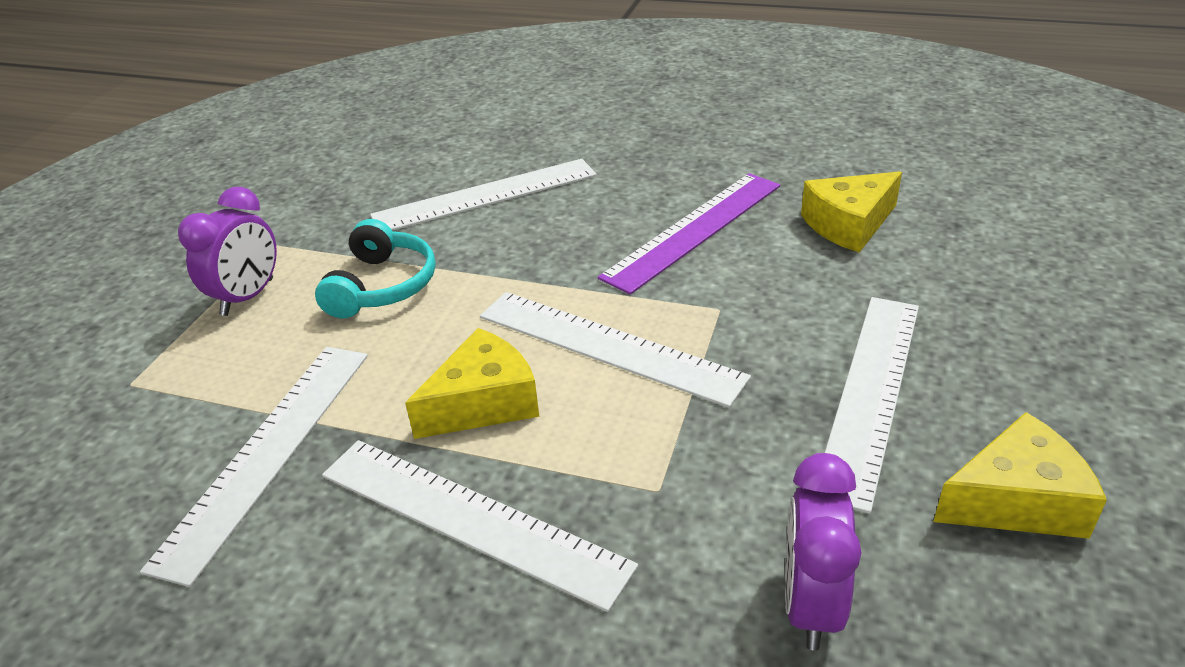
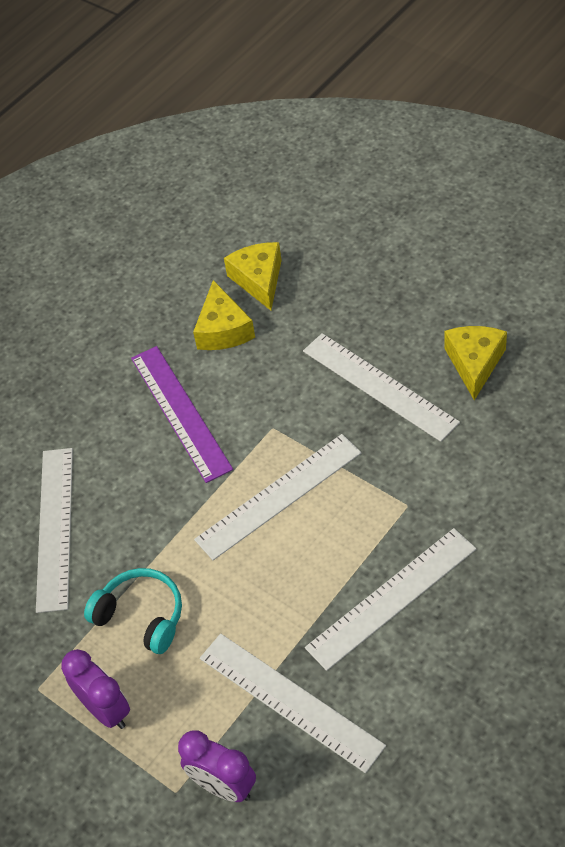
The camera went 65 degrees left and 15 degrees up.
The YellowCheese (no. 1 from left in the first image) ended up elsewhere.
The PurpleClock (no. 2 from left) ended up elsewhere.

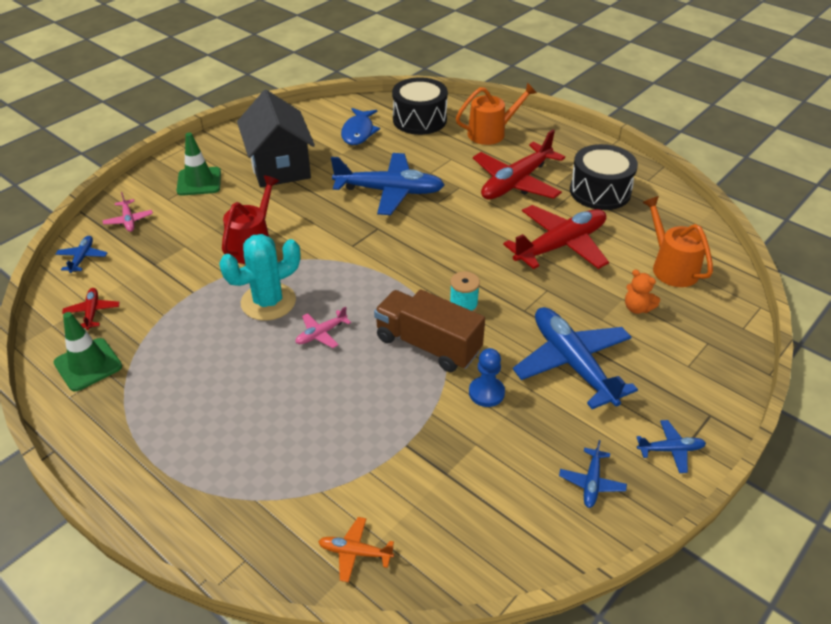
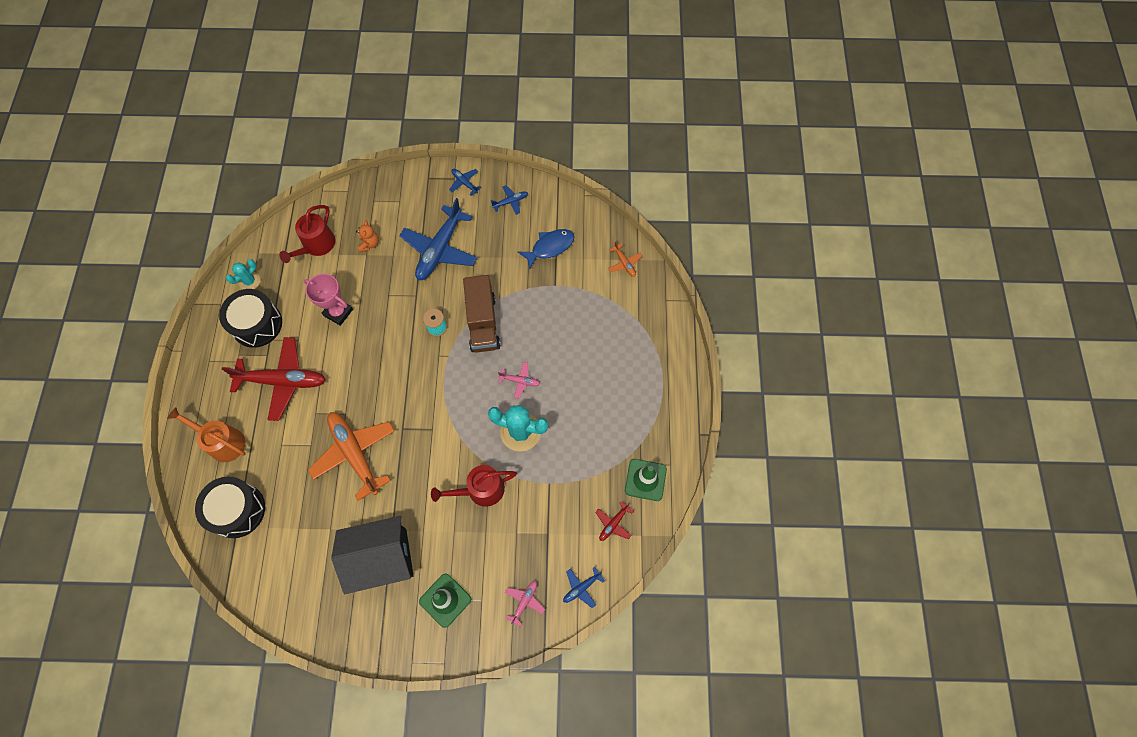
The camera went 130 degrees left and 25 degrees up.
The BlackHouse ended up facing another way, 45 degrees clockwise from before.
The BlueFish ended up elsewhere.
What was the BluePlane (no. 2 from left) turned into the OrangePlane (no. 1 from left).
What was the OrangeWateringCan (no. 2 from left) turned into the RedWateringCan (no. 1 from left).
Where the RedPlane (no. 3 from left) stood, the PinkTrophy came to stand.
The second view lost the BluePawn.
The second view gained the TurquoiseCactus (no. 1 from left).

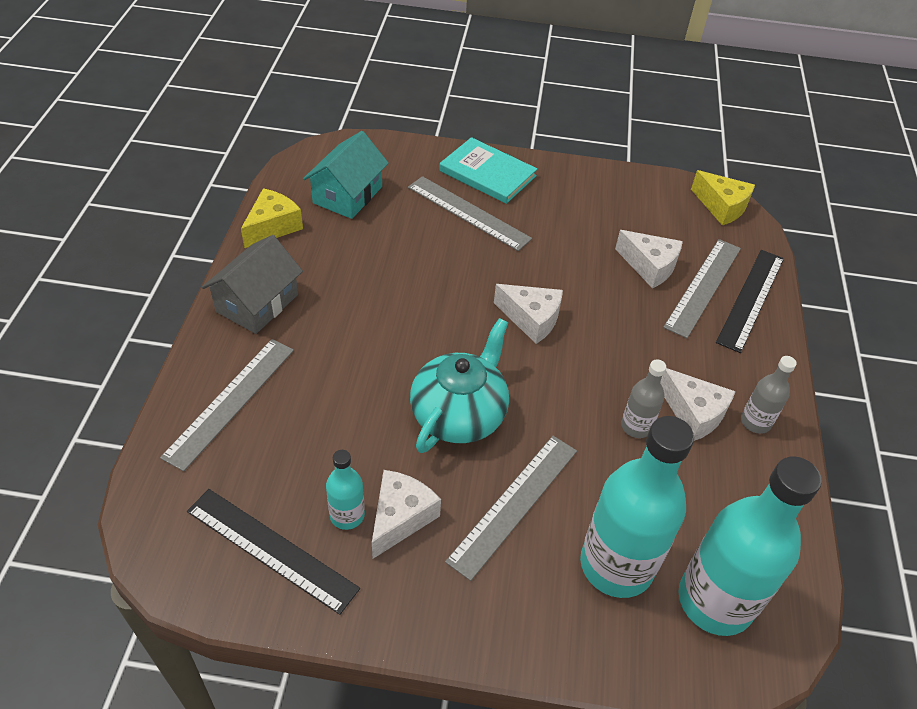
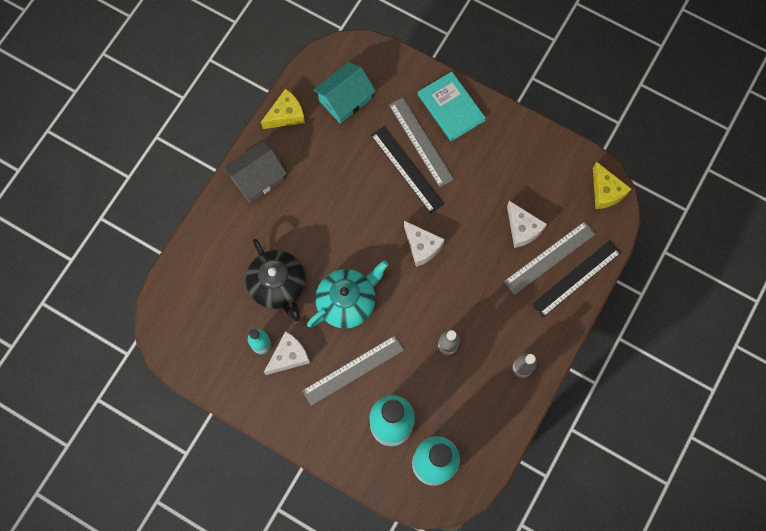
The camera went 25 degrees right and 25 degrees up.
The second view lost the GreyRuler (no. 1 from left).
The second view lost the WhiteCheese (no. 4 from left).
The BlackRuler (no. 1 from left) ended up elsewhere.
The second view gained the BlackTeapot.

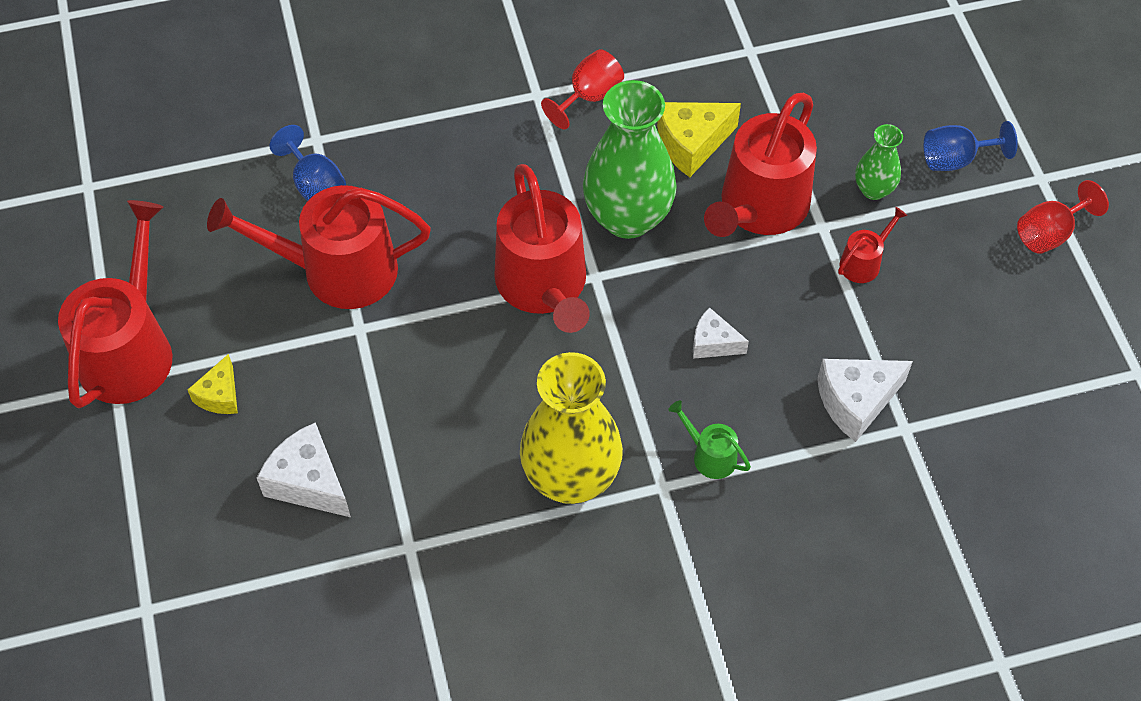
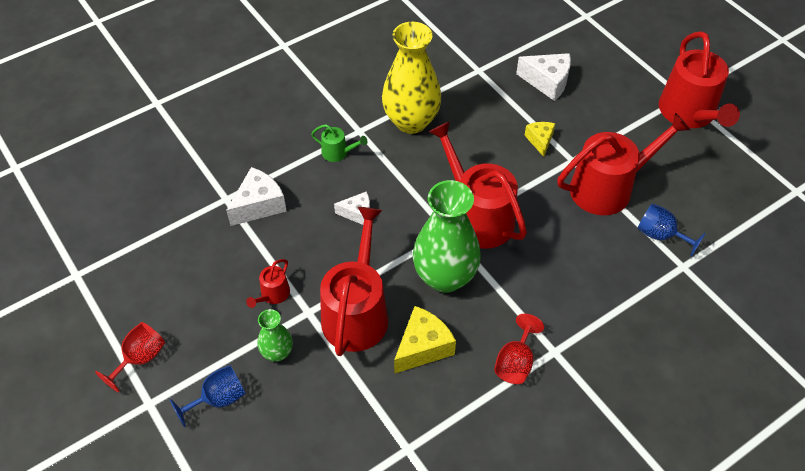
The camera went 160 degrees right and 5 degrees down.
The YellowCheese (no. 1 from left in the first image) ended up elsewhere.

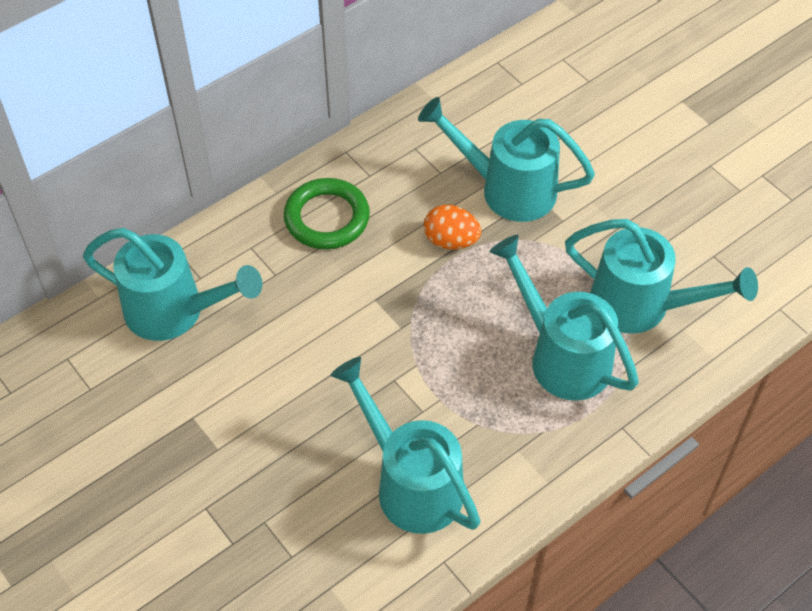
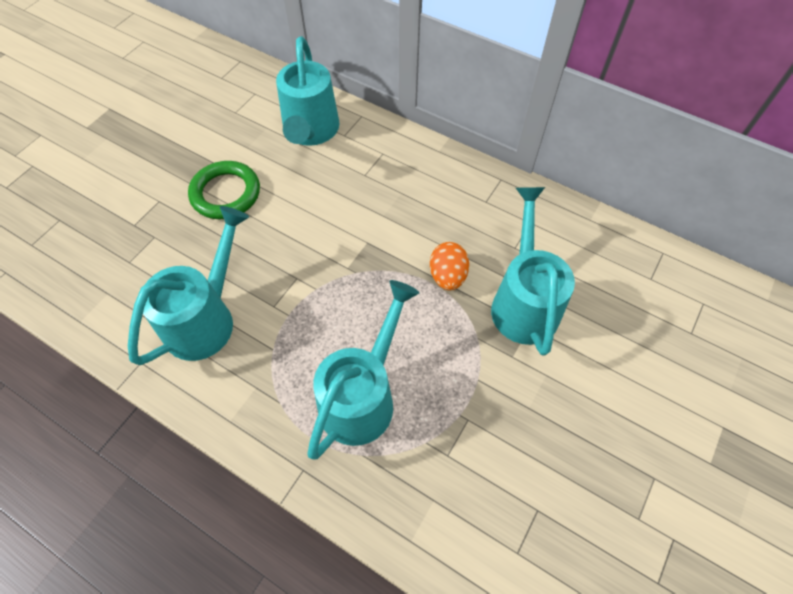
The camera went 70 degrees right and 5 degrees up.
The GreenRing ended up elsewhere.
The second view lost the TurquoiseWateringCan (no. 5 from left).

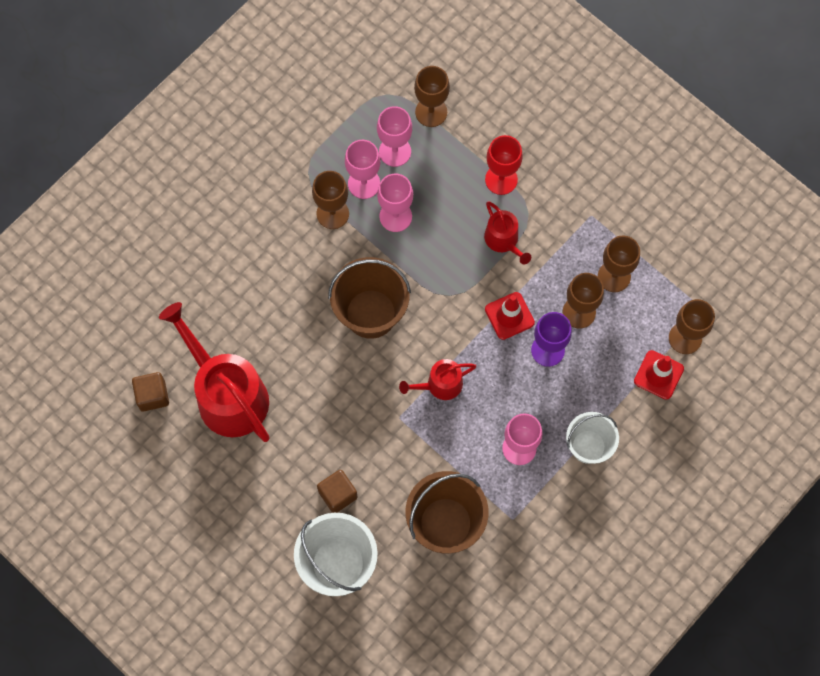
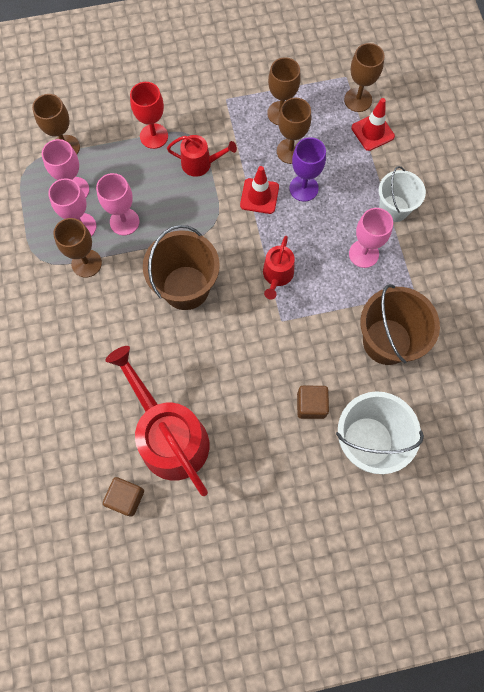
The camera went 55 degrees left and 0 degrees up.
The RedWateringCan (no. 1 from left) ended up facing another way, 60 degrees clockwise from before.

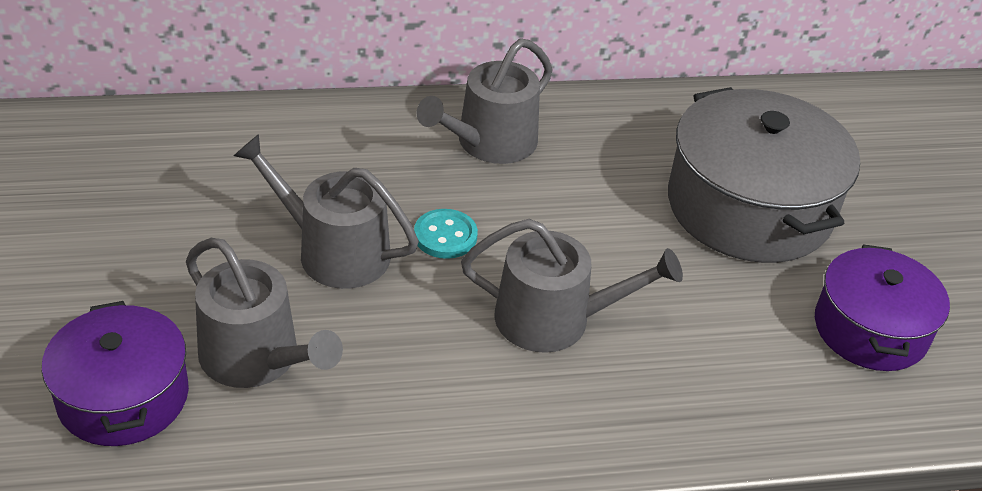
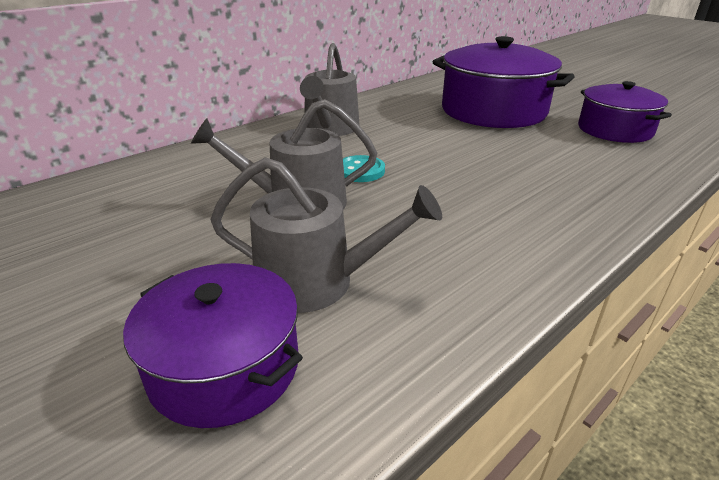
The camera went 30 degrees left and 10 degrees down.
What was the GreyPot turned into the PurplePot (no. 2 from left).
The second view lost the GreyWateringCan (no. 4 from left).

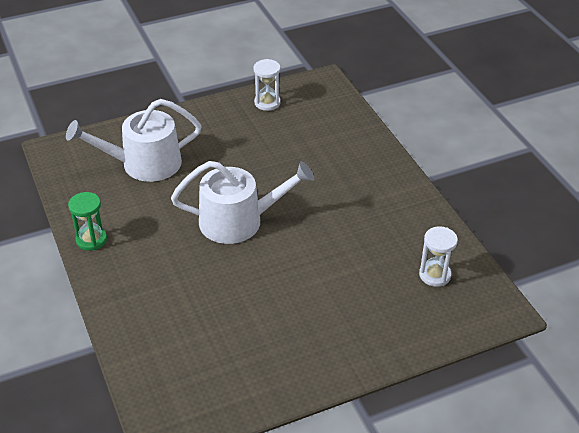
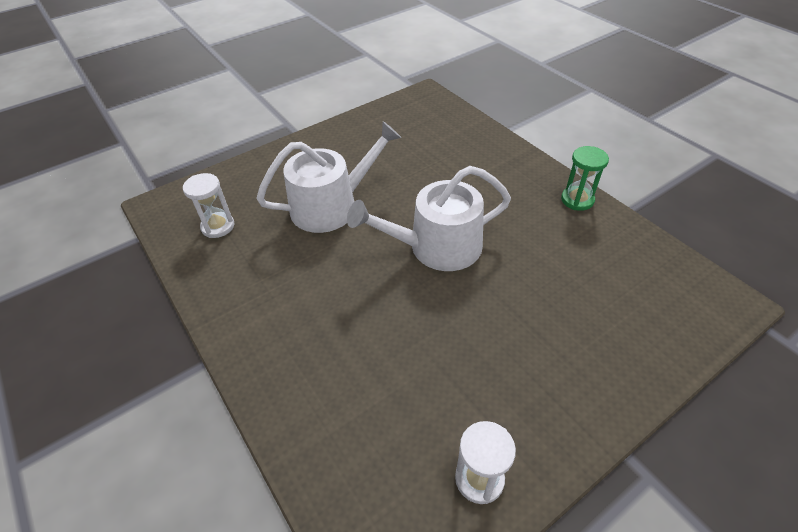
The camera went 170 degrees right and 5 degrees up.
The WhiteWateringCan (no. 1 from left) ended up elsewhere.

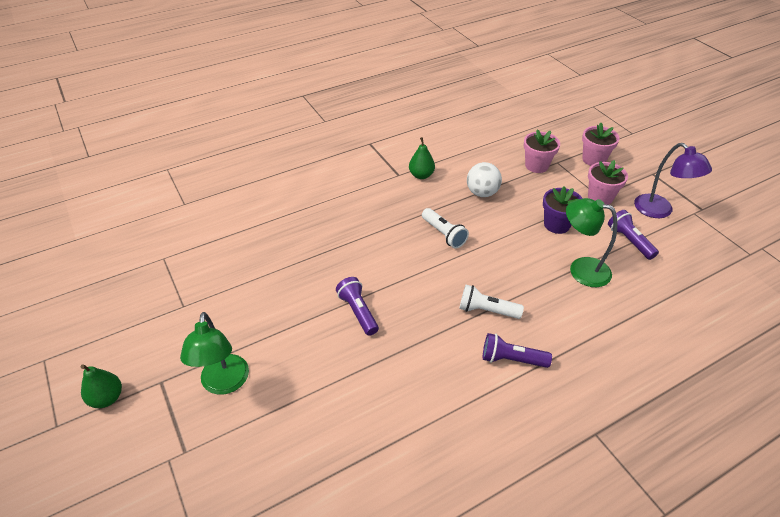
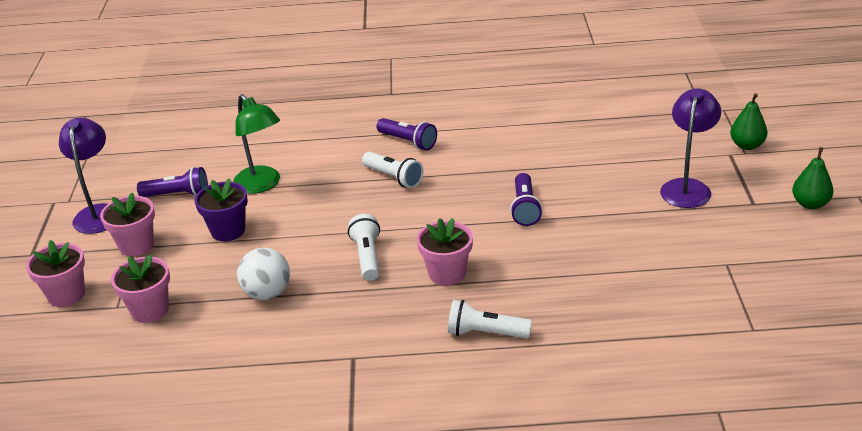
The camera went 150 degrees left and 10 degrees down.
The GreenPear (no. 2 from left in the first image) ended up elsewhere.
The PurpleFlashlight (no. 3 from left in the first image) ended up facing another way, 90 degrees counterclockwise from before.
What was the GreenLamp (no. 1 from left) turned into the PurpleLamp (no. 2 from left).
The second view gained the PinkFlowerPot (no. 4 from left).
The second view gained the WhiteFlashlight (no. 3 from left).

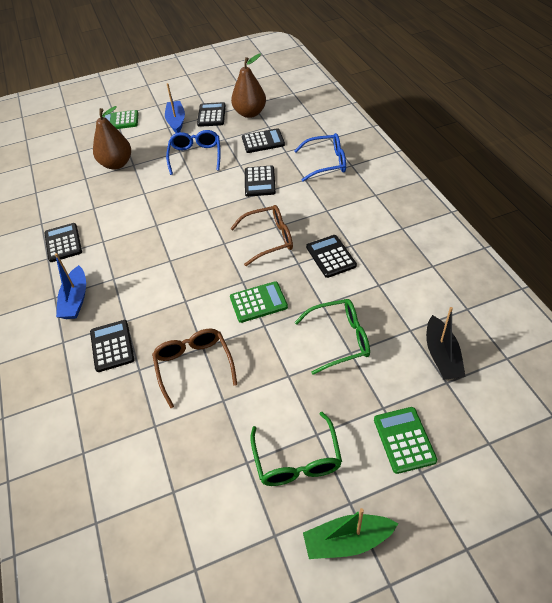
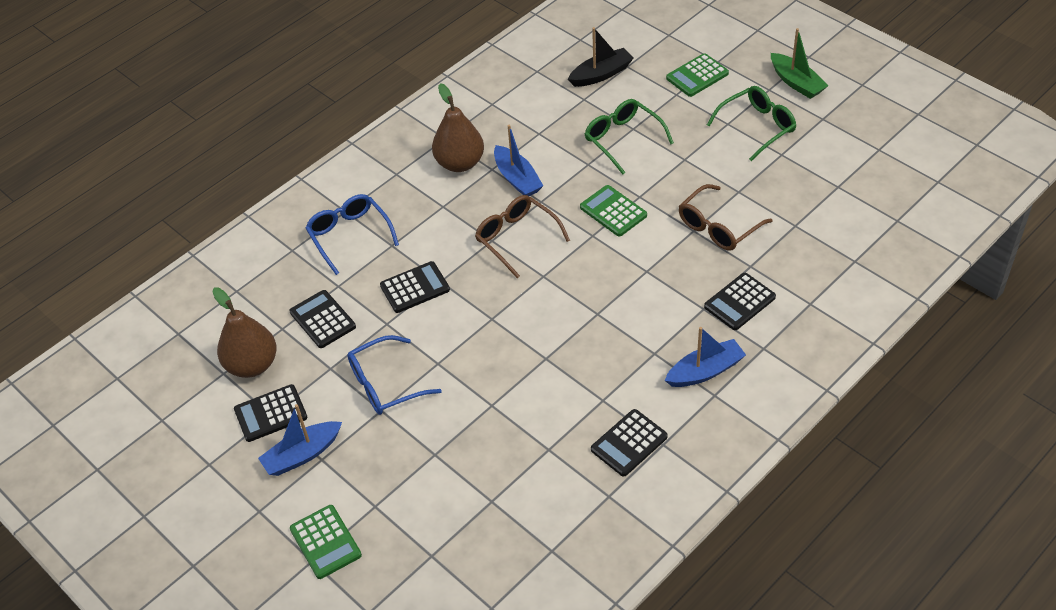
The camera went 115 degrees left and 0 degrees up.
The BrownPear (no. 1 from left in the first image) ended up elsewhere.
Where the BlackCalculator (no. 6 from left) stood, the BlueBoat (no. 2 from left) came to stand.

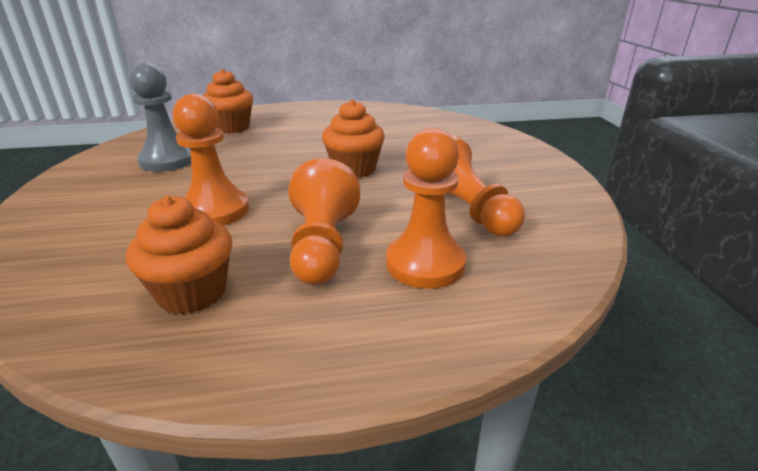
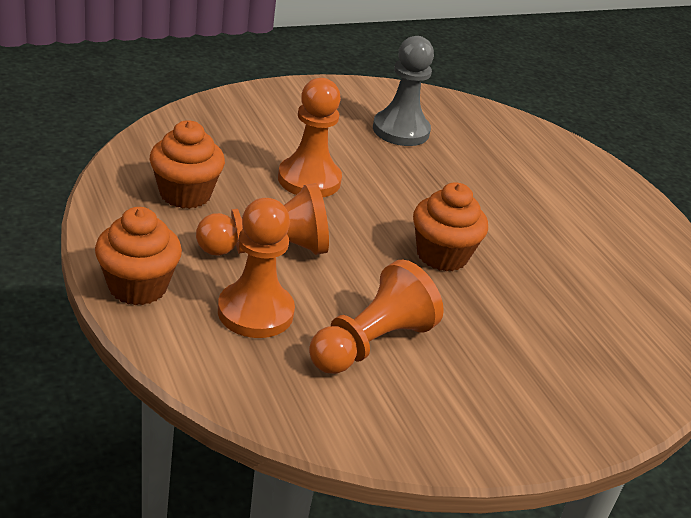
The camera went 70 degrees right and 5 degrees up.
The OrangeCupcake (no. 2 from left in the first image) ended up elsewhere.

